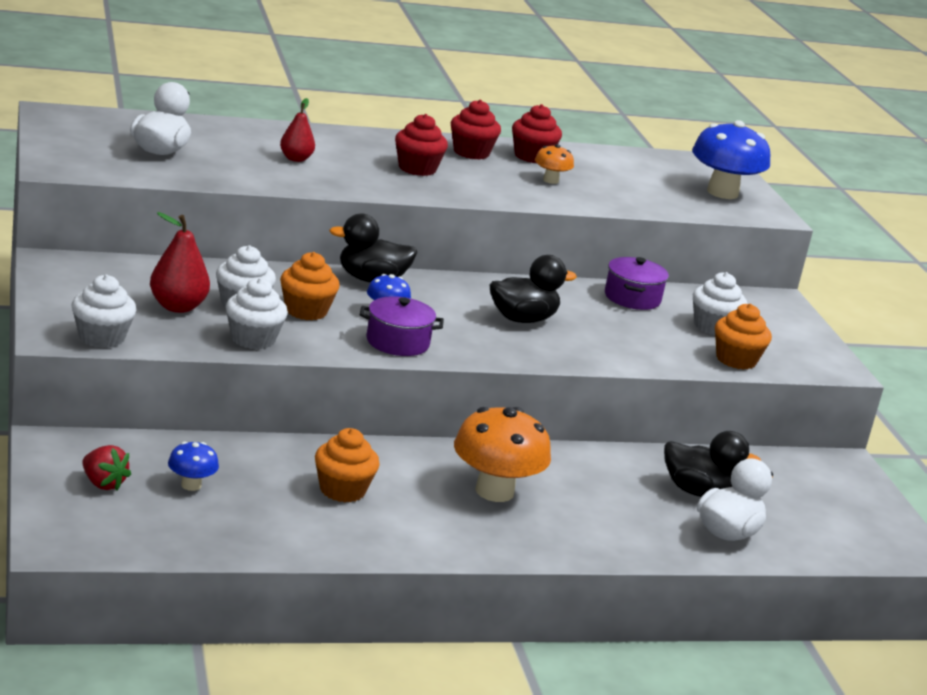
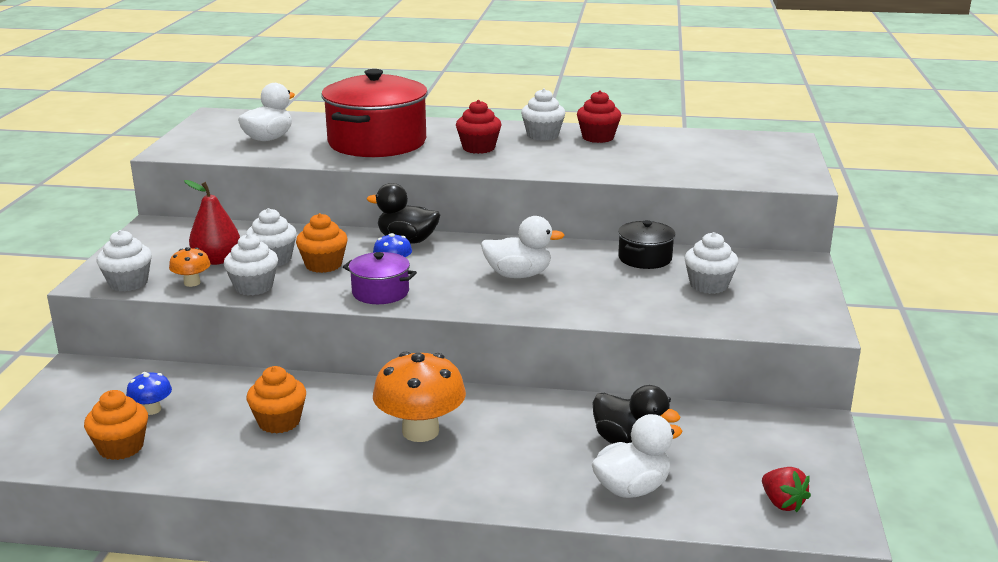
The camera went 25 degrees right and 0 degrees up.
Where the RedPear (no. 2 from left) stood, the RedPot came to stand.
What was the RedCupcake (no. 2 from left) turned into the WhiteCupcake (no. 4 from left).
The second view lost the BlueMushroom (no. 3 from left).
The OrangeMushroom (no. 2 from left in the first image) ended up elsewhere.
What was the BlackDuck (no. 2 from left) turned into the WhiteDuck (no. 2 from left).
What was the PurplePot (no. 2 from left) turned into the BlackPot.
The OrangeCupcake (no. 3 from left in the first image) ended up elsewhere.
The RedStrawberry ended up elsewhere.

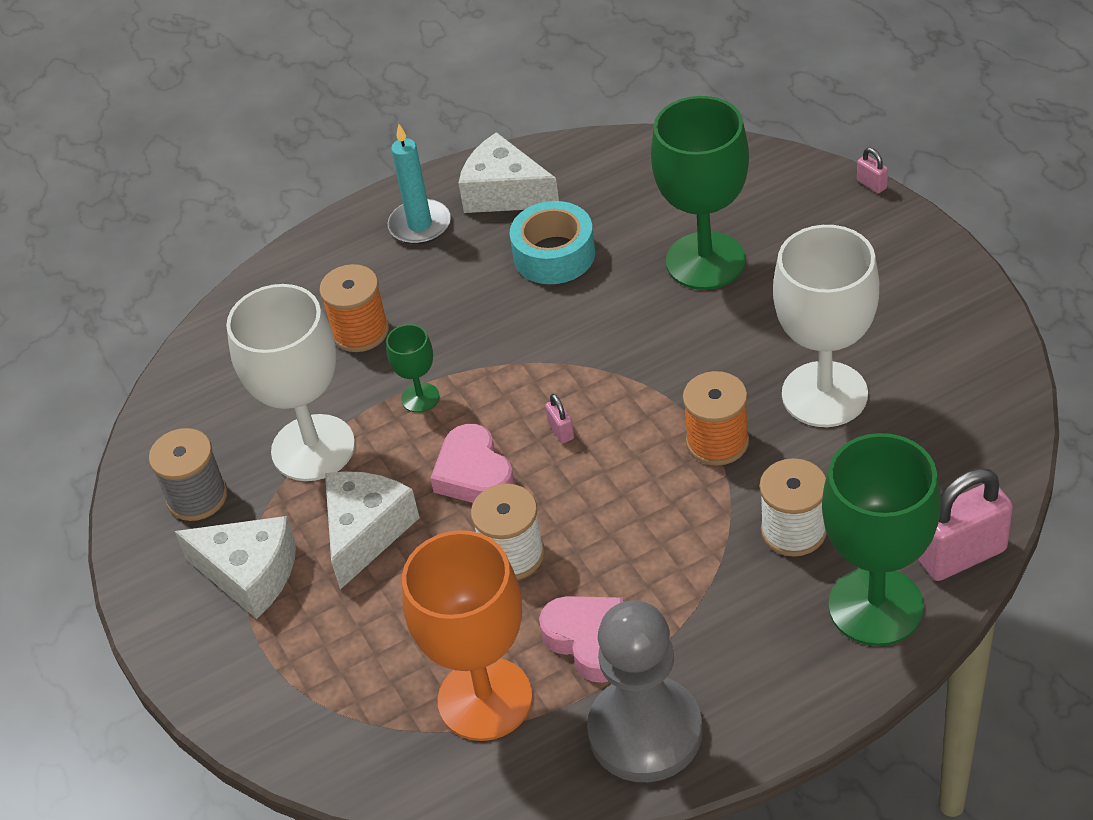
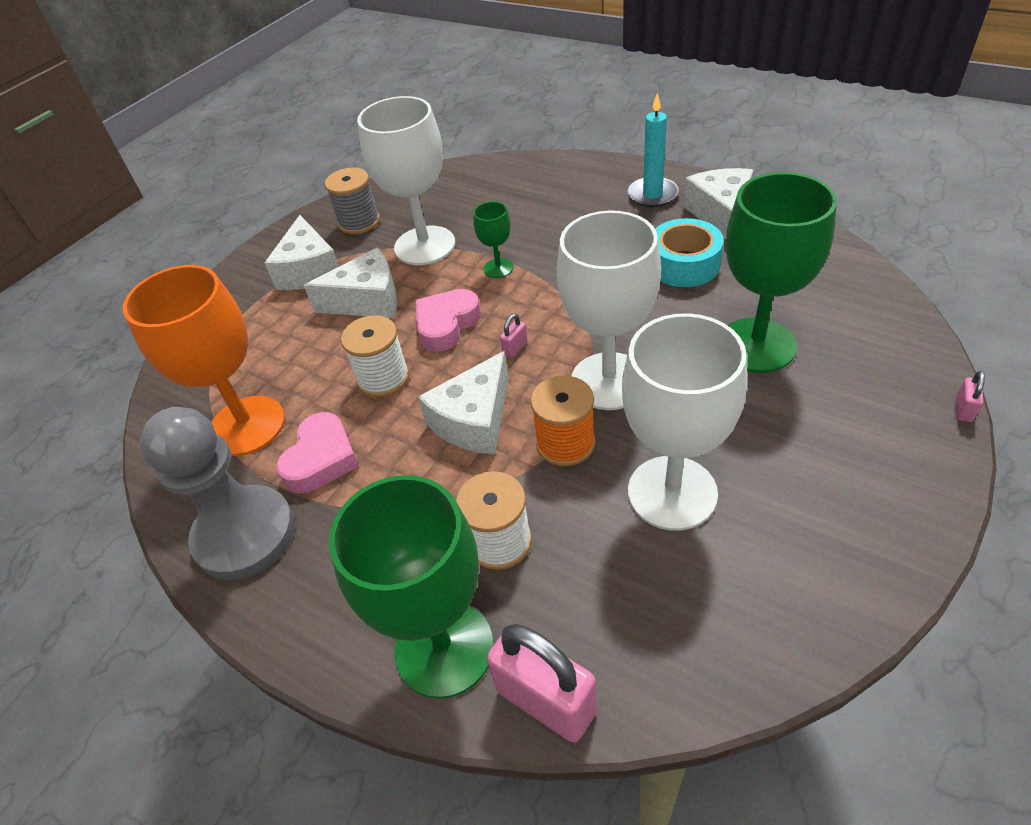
The camera went 60 degrees right and 0 degrees up.
The second view lost the OrangeSpool (no. 1 from left).
The second view gained the WhiteGoblet (no. 2 from left).
The second view gained the WhiteCheese (no. 3 from left).

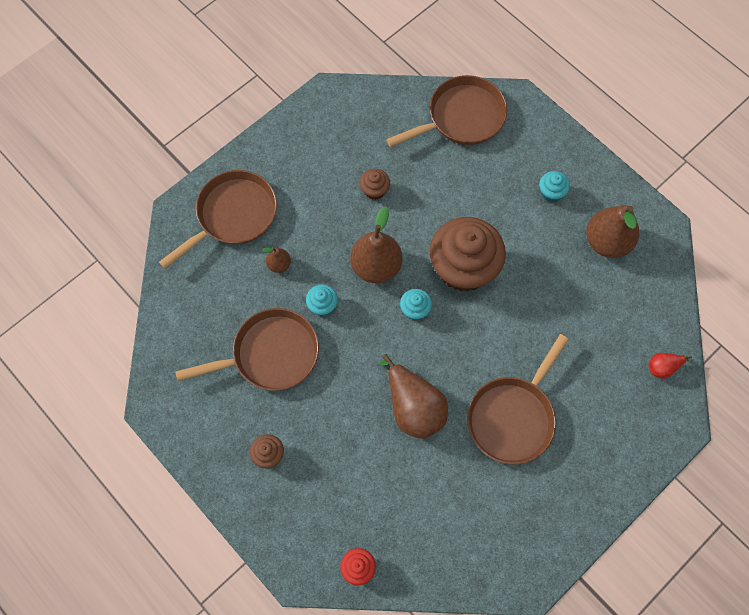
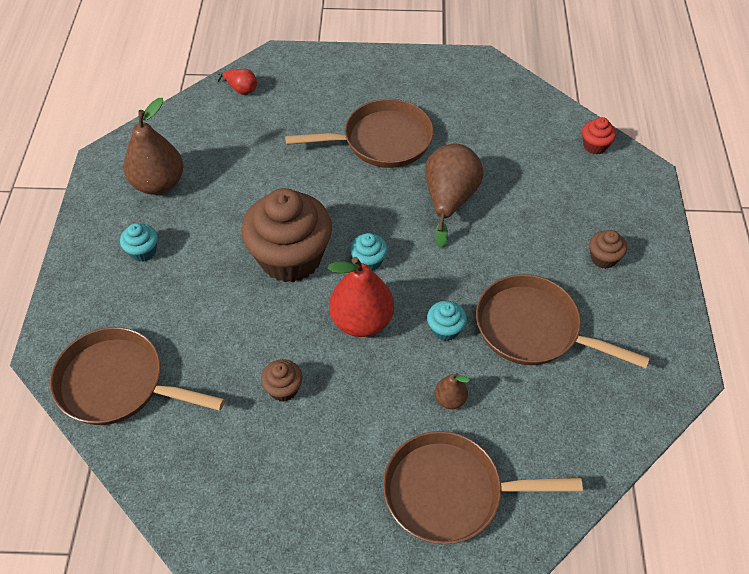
The camera went 135 degrees left and 15 degrees down.
What was the BrownPear (no. 2 from left) turned into the RedPear (no. 2 from left).

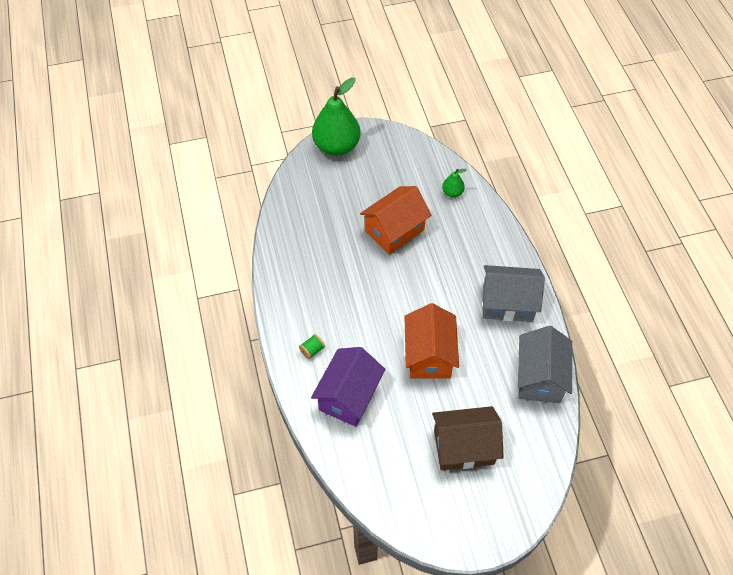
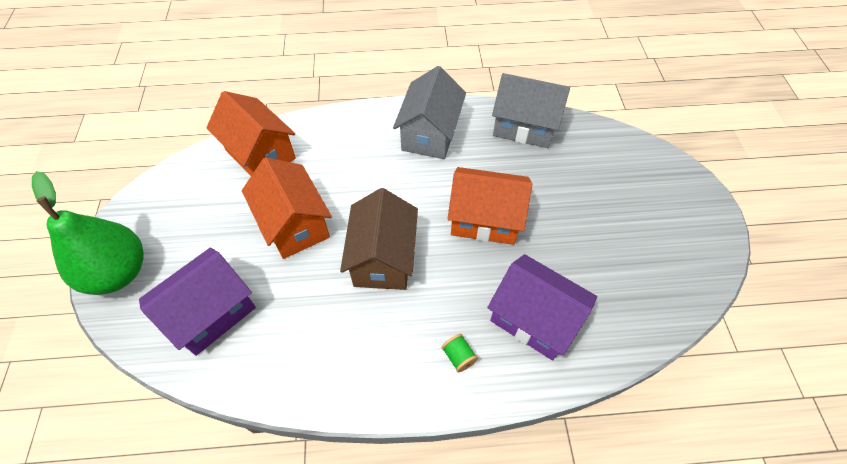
The camera went 80 degrees left and 0 degrees up.
Where the GreenPear (no. 2 from left) stood, the OrangeHouse (no. 1 from left) came to stand.
The BrownHouse ended up elsewhere.
The second view gained the PurpleHouse (no. 1 from left).

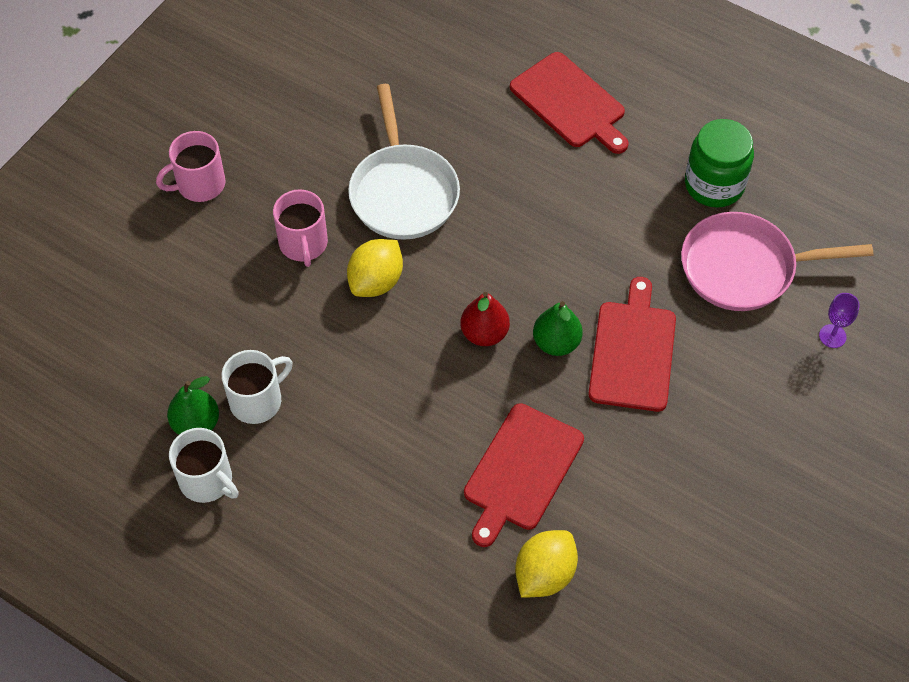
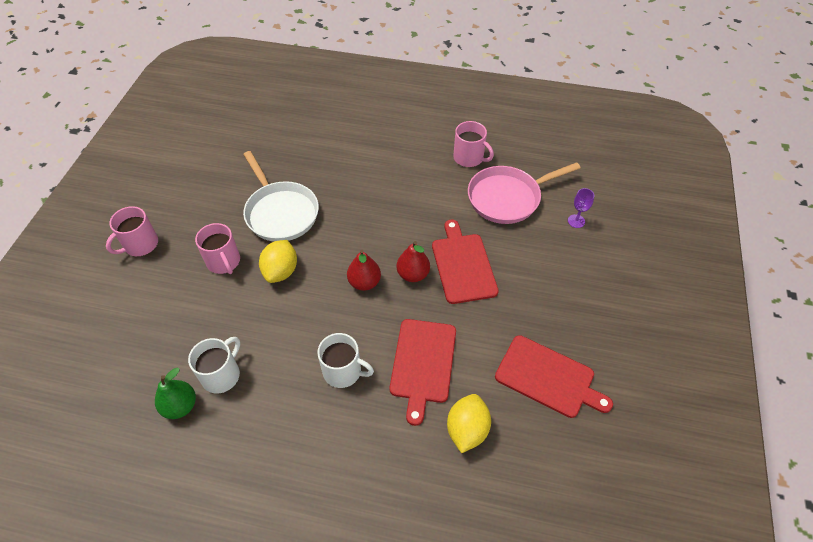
The camera went 20 degrees left and 5 degrees down.
The RedCuttingBoard (no. 2 from left in the first image) ended up elsewhere.
Where the GreenJar stood, the PinkMug (no. 3 from left) came to stand.
What was the GreenPear (no. 2 from left) turned into the RedPear (no. 2 from left).
The WhiteMug (no. 1 from left in the first image) ended up elsewhere.

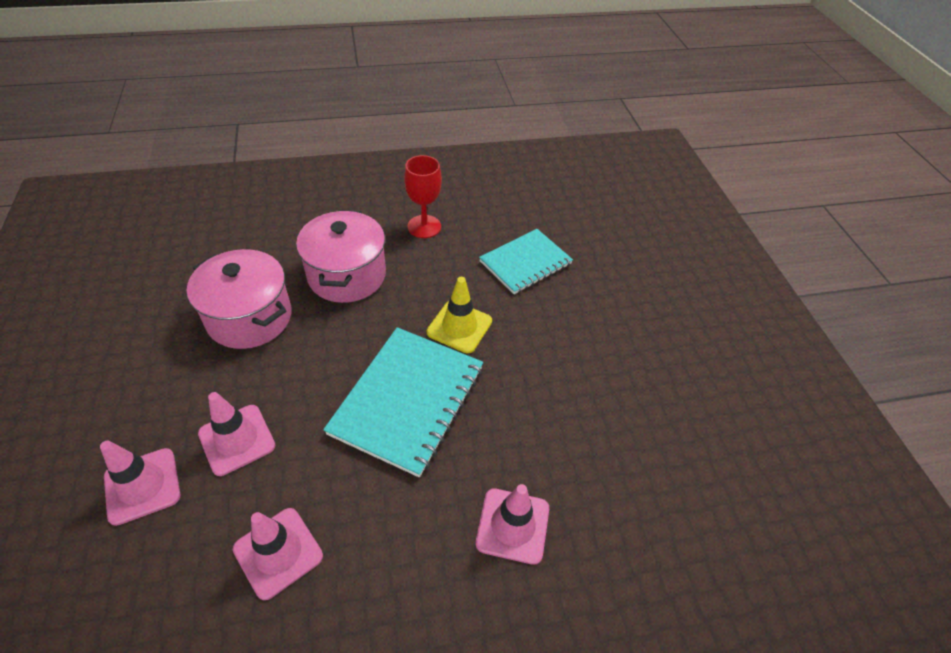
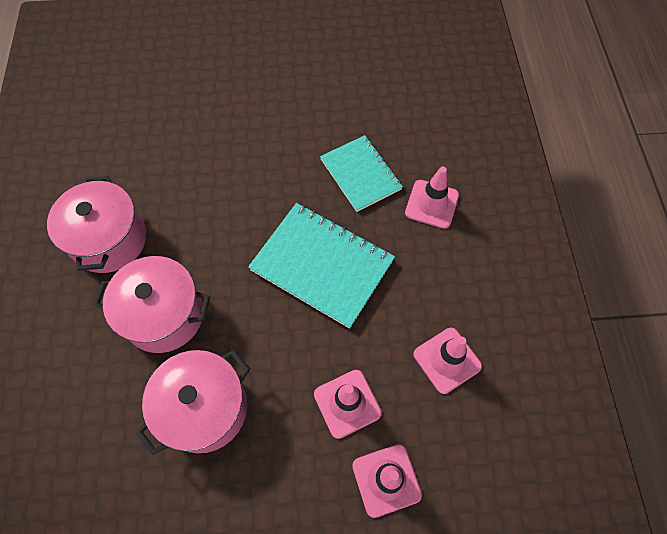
The camera went 80 degrees left and 15 degrees up.
Where the RedGoblet stood, the PinkPot (no. 1 from left) came to stand.
The TurquoiseNotebook (no. 2 from left) ended up elsewhere.
The second view lost the YellowTrafficCone.

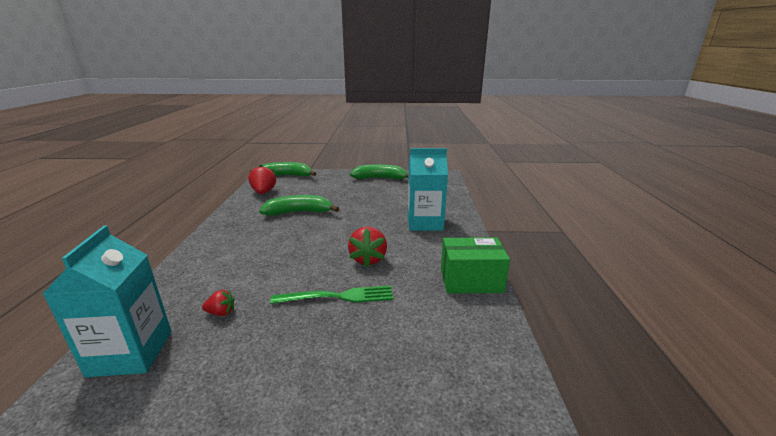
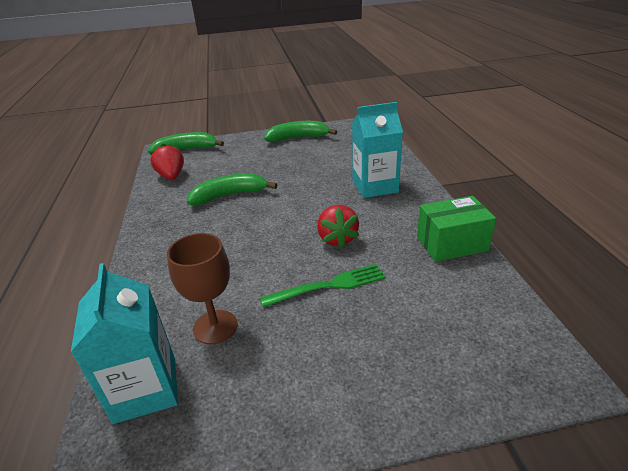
The camera went 10 degrees left and 10 degrees up.
Where the RedStrawberry (no. 1 from left) stood, the BrownGoblet came to stand.

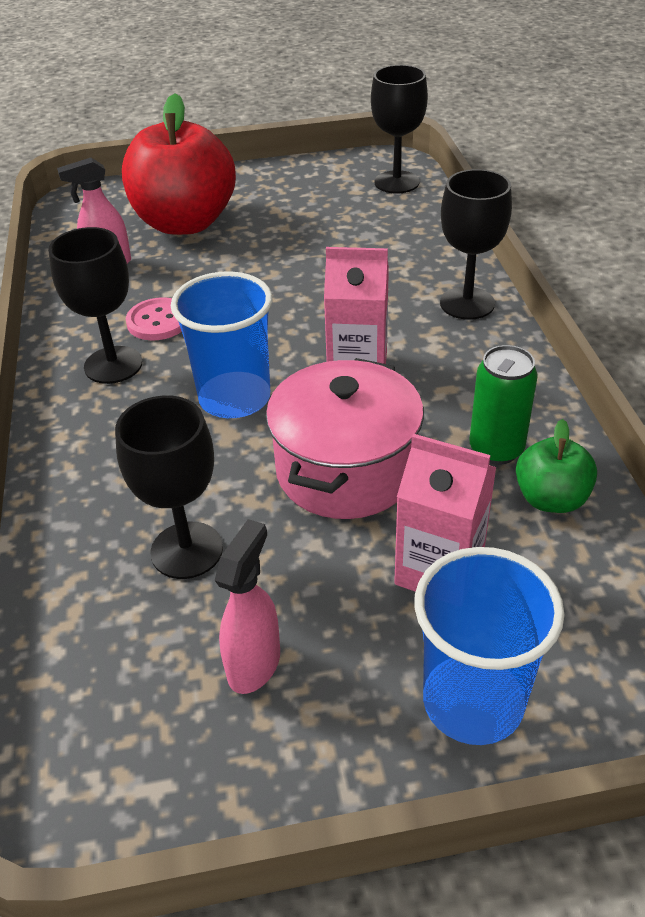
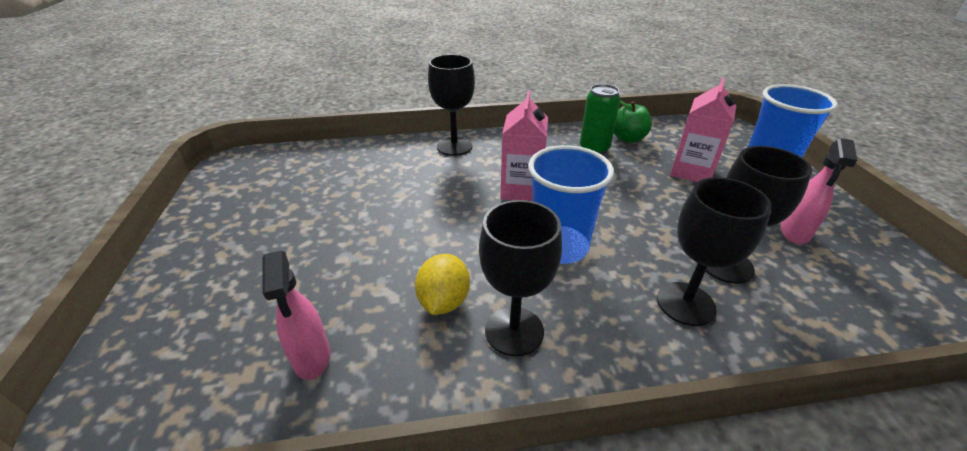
The camera went 90 degrees left and 5 degrees down.
The BlackGoblet (no. 3 from left) ended up elsewhere.
The second view lost the RedApple.
Where the PinkButton stood, the YellowLemon came to stand.
The second view lost the PinkPot.
The PinkSprayBottle (no. 2 from left) ended up facing another way, 90 degrees counterclockwise from before.

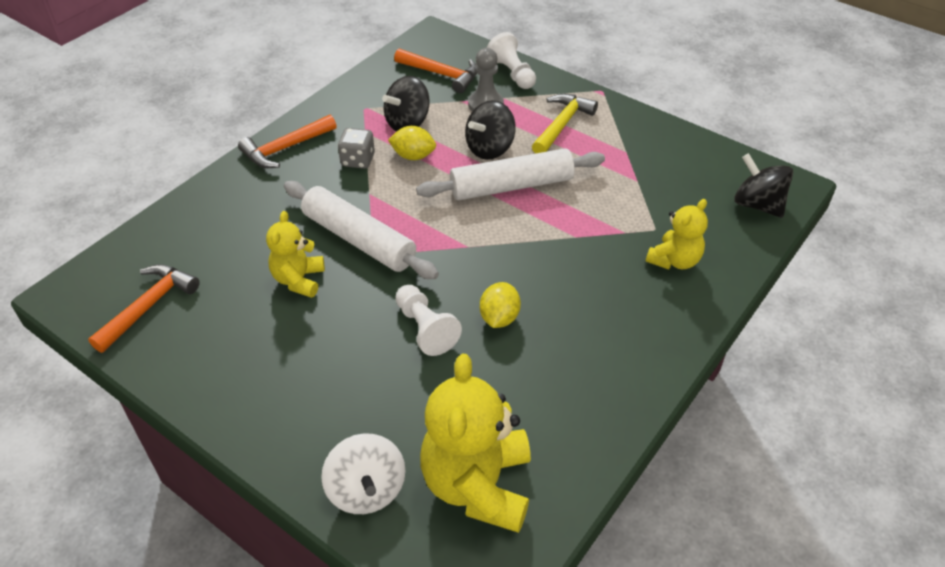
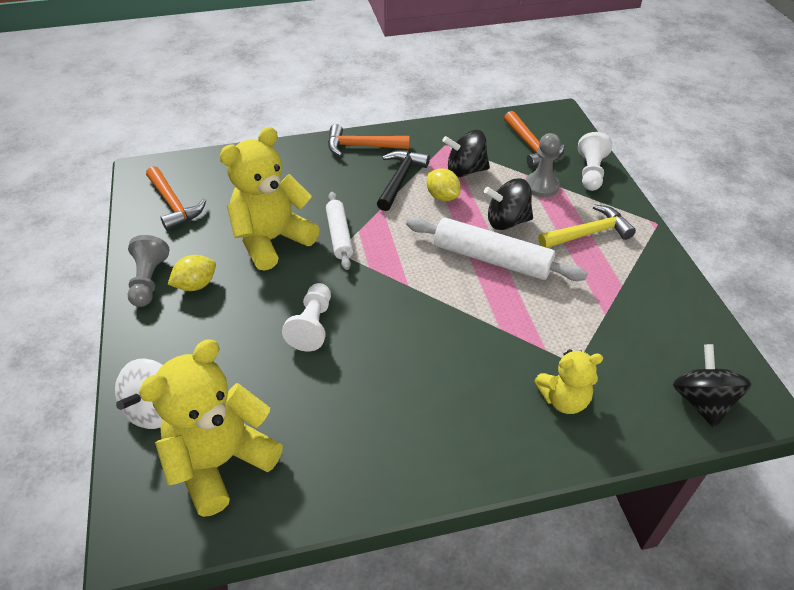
The camera went 40 degrees right and 0 degrees up.
Where the GreyDice stood, the BlackHammer came to stand.
The size of the WhiteRollingPin (no. 1 from left) changed by a factor of 0.62.
The size of the YellowTeddyBear (no. 1 from left in the first image) changed by a factor of 1.76.
The OrangeHammer (no. 1 from left) ended up facing another way, 75 degrees clockwise from before.
The YellowLemon (no. 2 from left in the first image) ended up elsewhere.
The second view gained the GreyPawn (no. 1 from left).

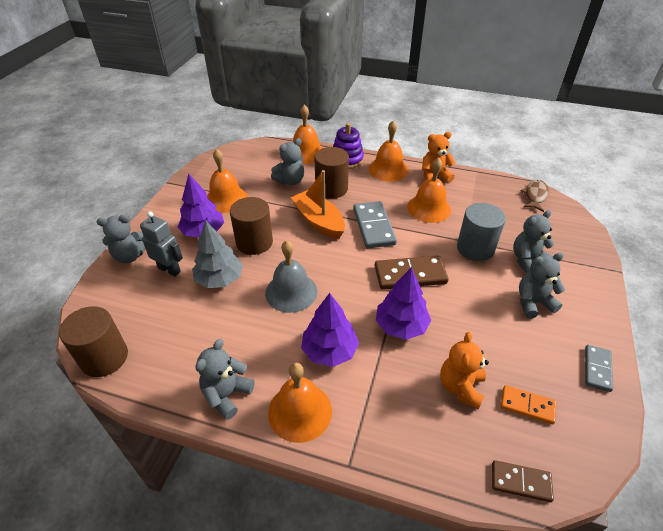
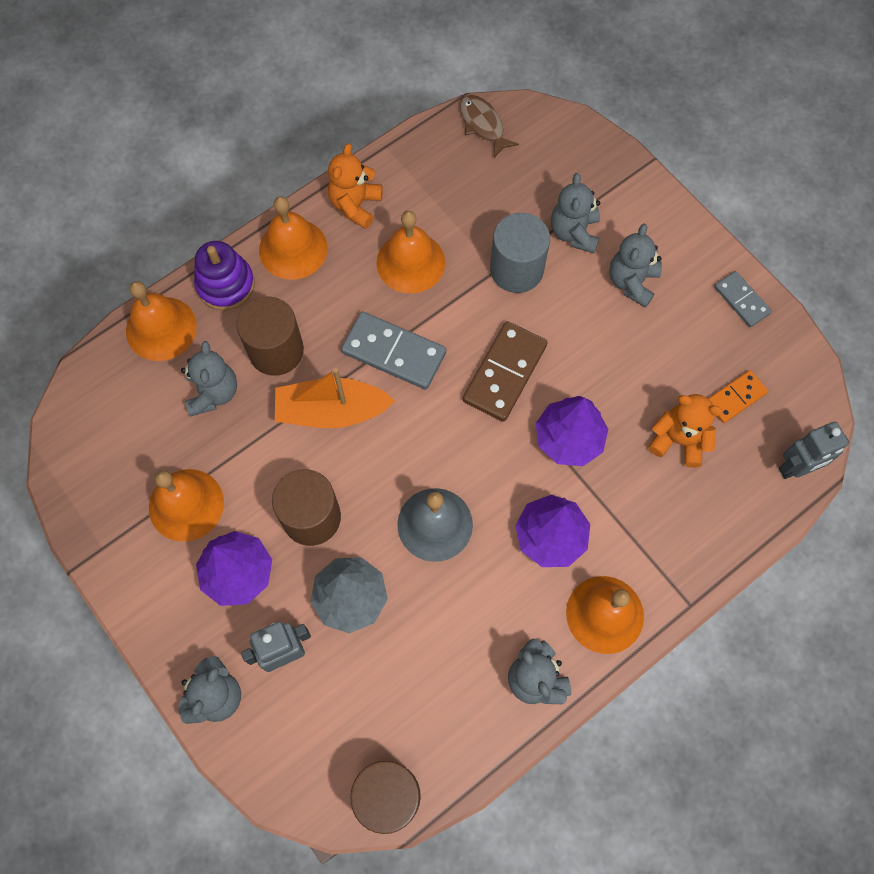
The camera went 55 degrees left and 25 degrees up.
The OrangeTeddyBear (no. 2 from left) ended up facing another way, 150 degrees clockwise from before.
Where the BrownDomino (no. 2 from left) stood, the GreyRobot (no. 2 from left) came to stand.

